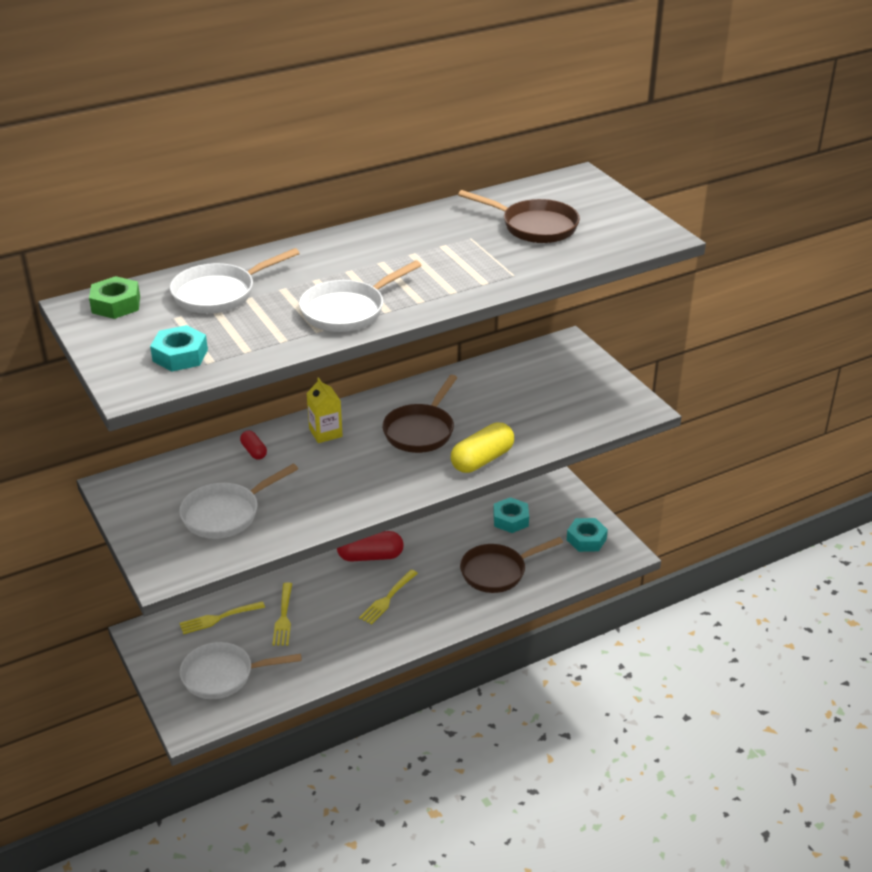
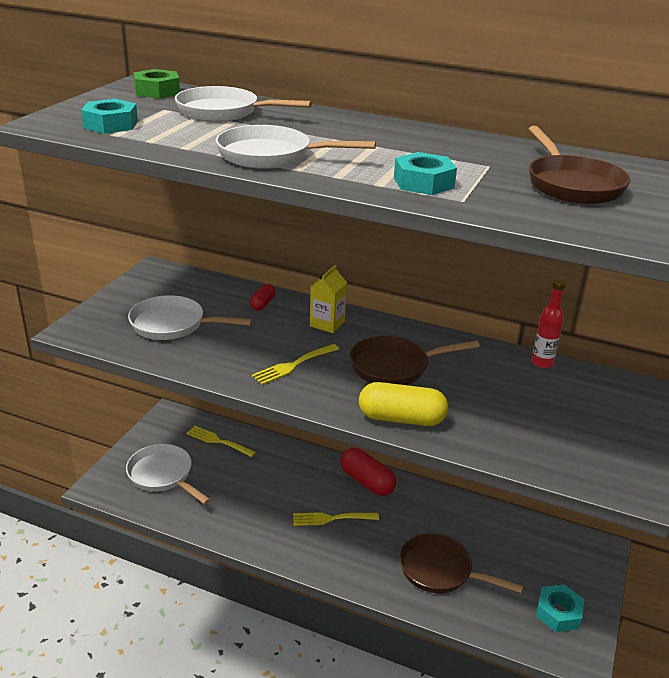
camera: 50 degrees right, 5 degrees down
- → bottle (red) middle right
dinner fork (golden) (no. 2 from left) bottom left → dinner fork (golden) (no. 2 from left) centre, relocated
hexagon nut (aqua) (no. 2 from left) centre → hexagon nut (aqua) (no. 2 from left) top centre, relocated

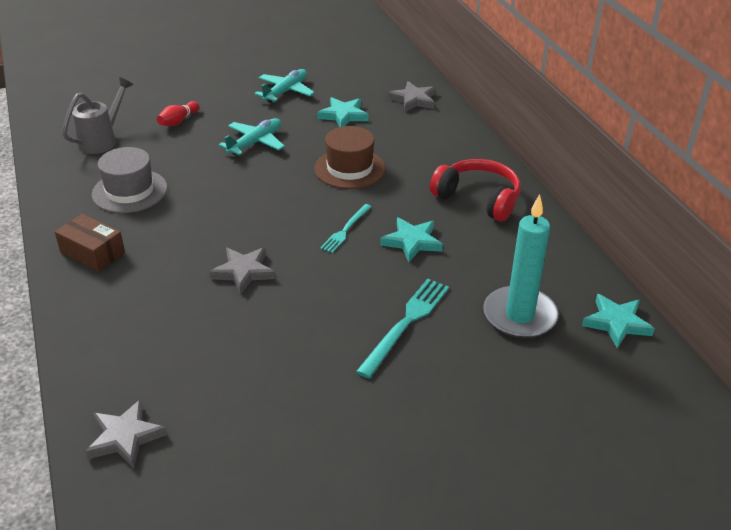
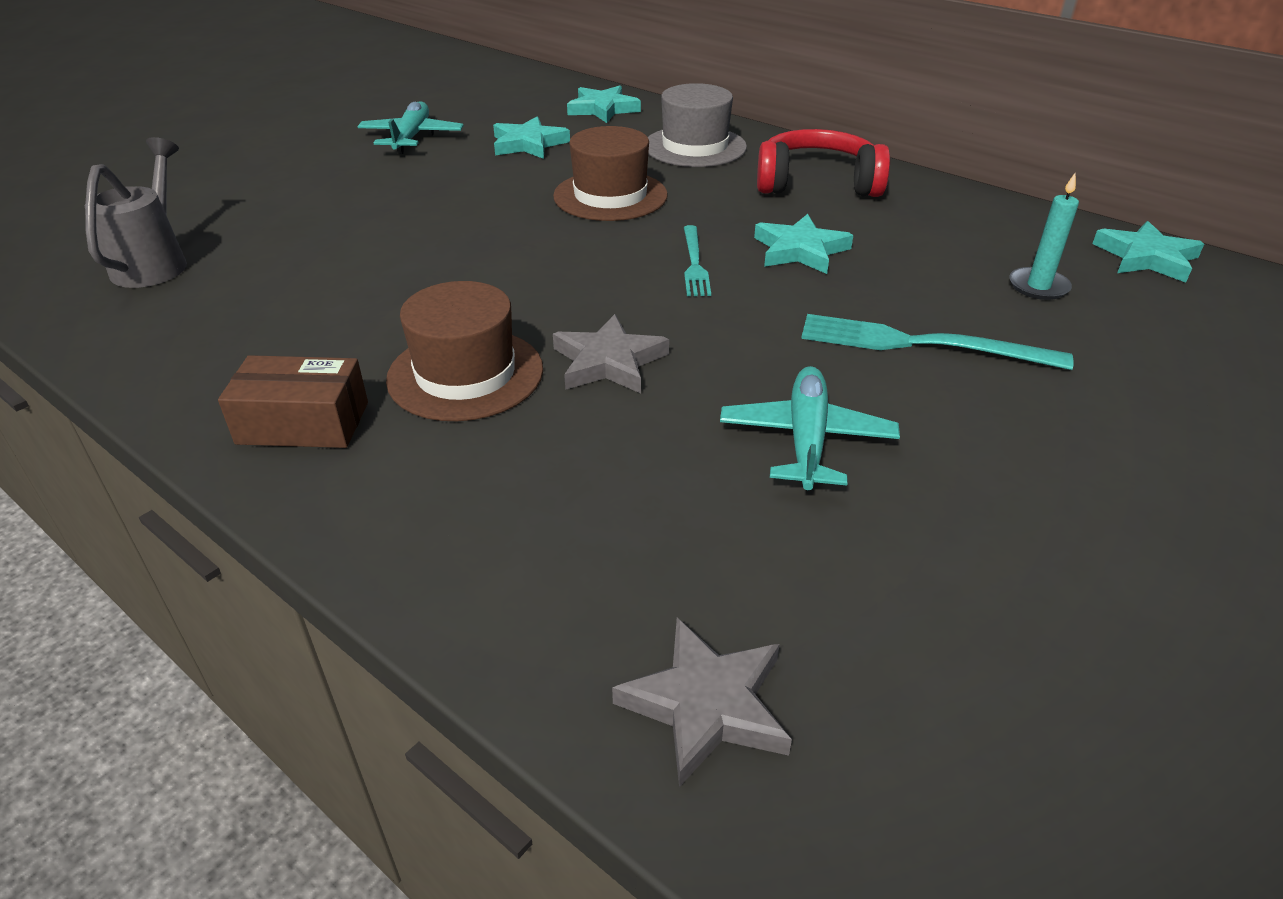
camera: 30 degrees left, 0 degrees up
skittle (red) top left → -
- → top hat (russet) (no. 1 from left) centre
top hat (grey) middle left → top hat (grey) top centre, relocated
toy plane (aqua) (no. 1 from left in the first image) top centre → toy plane (aqua) (no. 2 from left) centre, relocated
five-pointed star (grey) (no. 3 from left) top centre → five-pointed star (aqua) (no. 2 from left) top centre
dinner fork (aqua) (no. 2 from left) centre → dinner fork (aqua) (no. 2 from left) middle right, 75 degrees counterclockwise
candle (aqua) middle right → candle (aqua) top right, x0.52

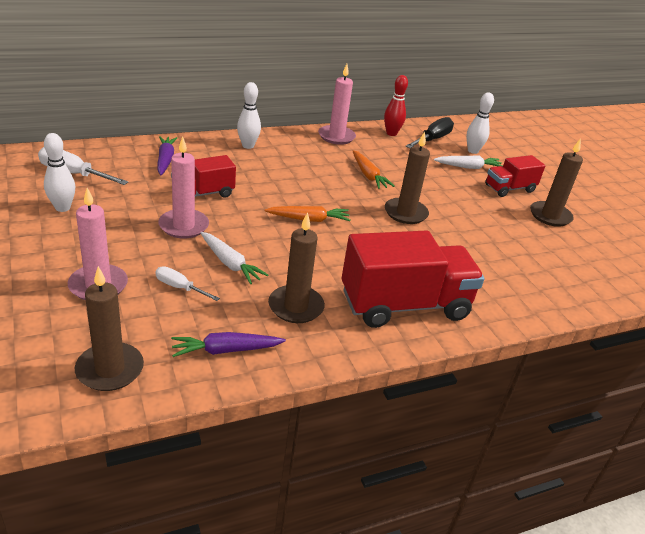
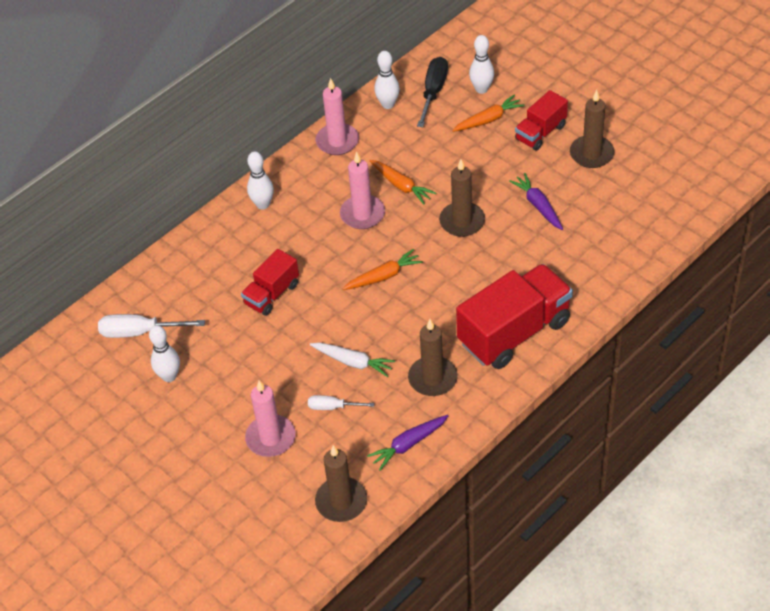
camera: 15 degrees left, 15 degrees up
toy carrot (purple) (no. 1 from left in the first image) top left → toy carrot (purple) (no. 2 from left) top right, relocated
candle (pink) (no. 2 from left in the first image) middle left → candle (pink) (no. 3 from left) top centre, relocated
skittle (red) top centre → skittle (snow-white) (no. 3 from left) top centre
toy carrot (snow-white) (no. 2 from left) top right → toy carrot (orange) (no. 3 from left) top centre

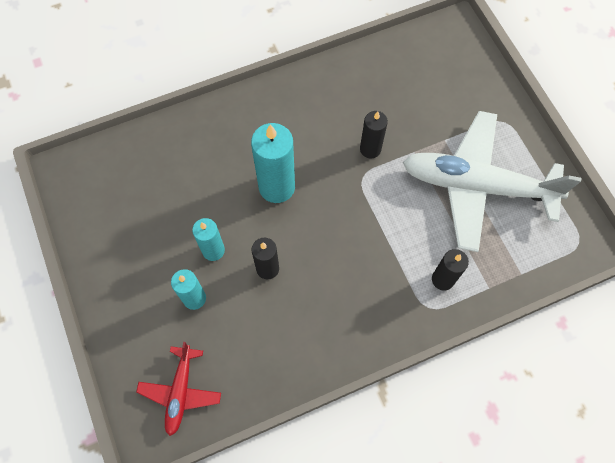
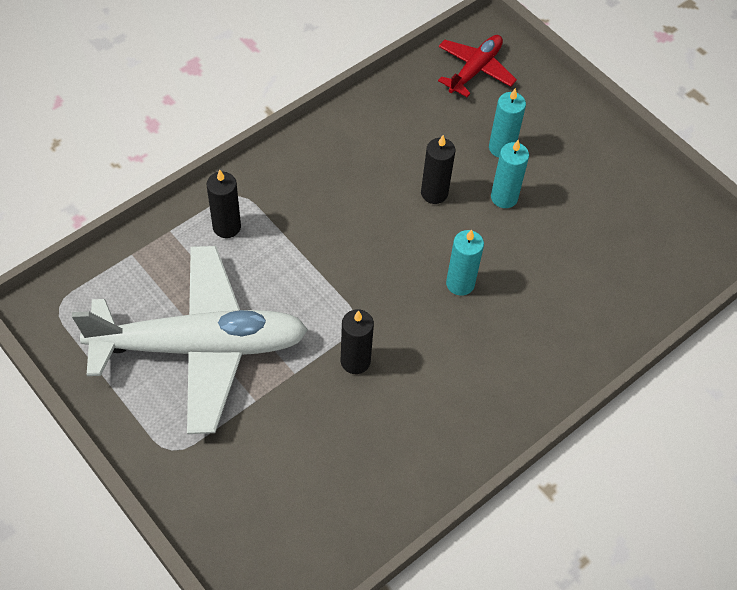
camera: 160 degrees right, 10 degrees down
toy plane (red) bottom left → toy plane (red) top centre, 45 degrees clockwise
candle (aqua) (no. 3 from left in the first image) centre → candle (aqua) (no. 1 from left) centre, x0.60

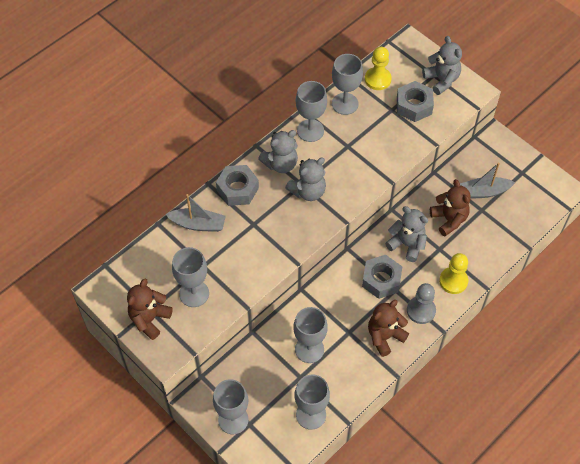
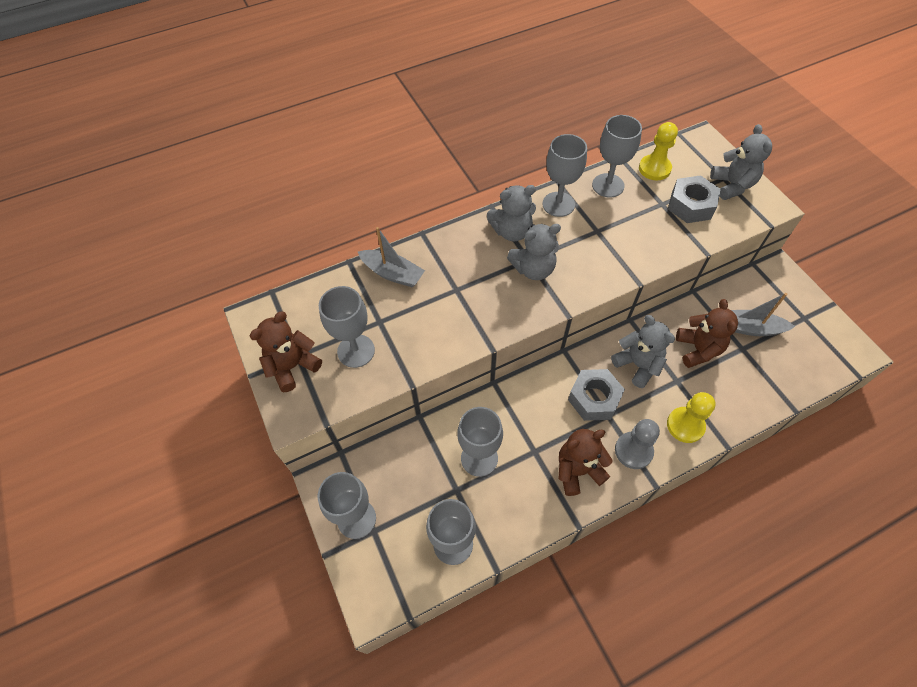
camera: 20 degrees right, 0 degrees up
hexagon nut (grey) (no. 1 from left) centre → -

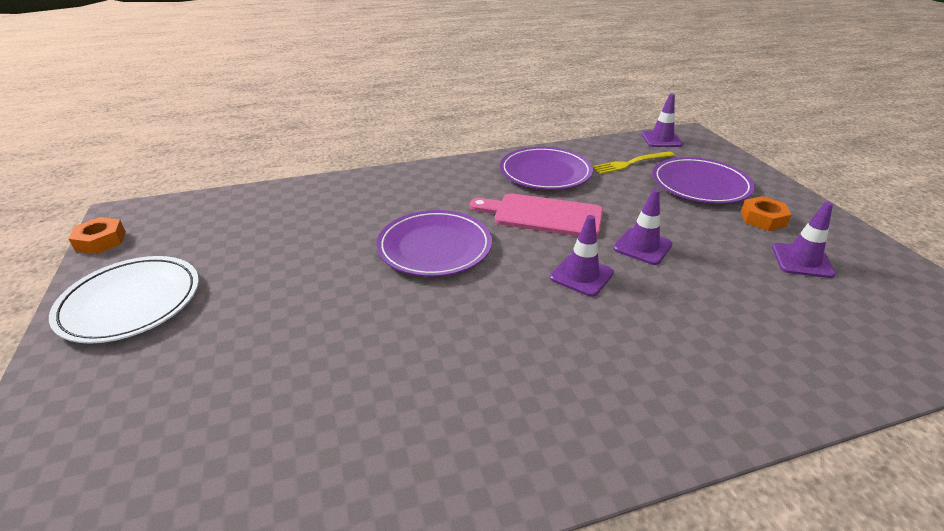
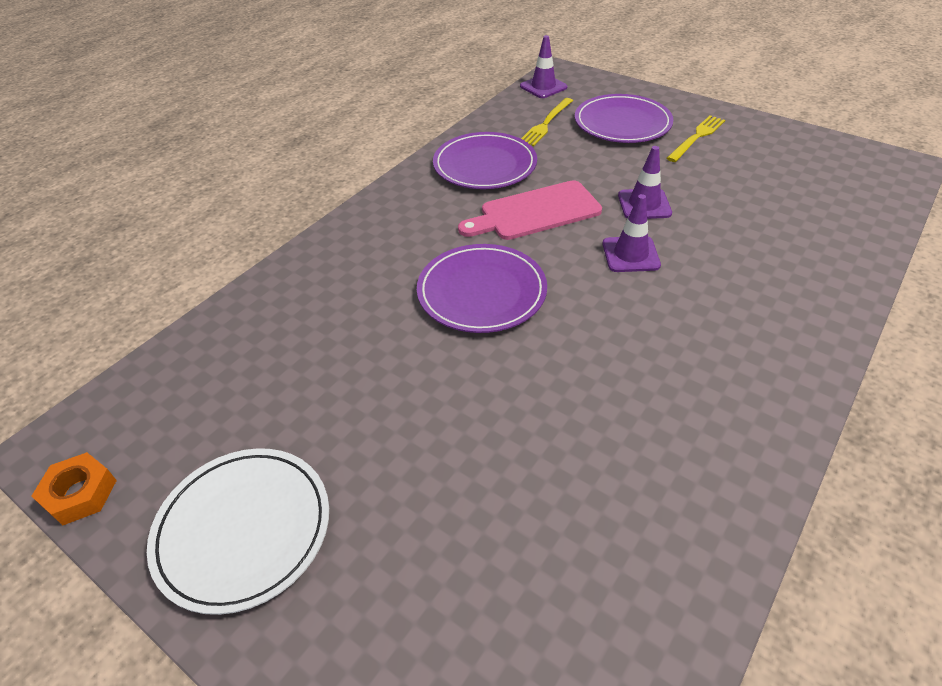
camera: 35 degrees left, 10 degrees up
safety cone (purple) (no. 4 from left) middle right → -
hexagon nut (orange) (no. 2 from left) middle right → dinner fork (golden) (no. 2 from left) top right

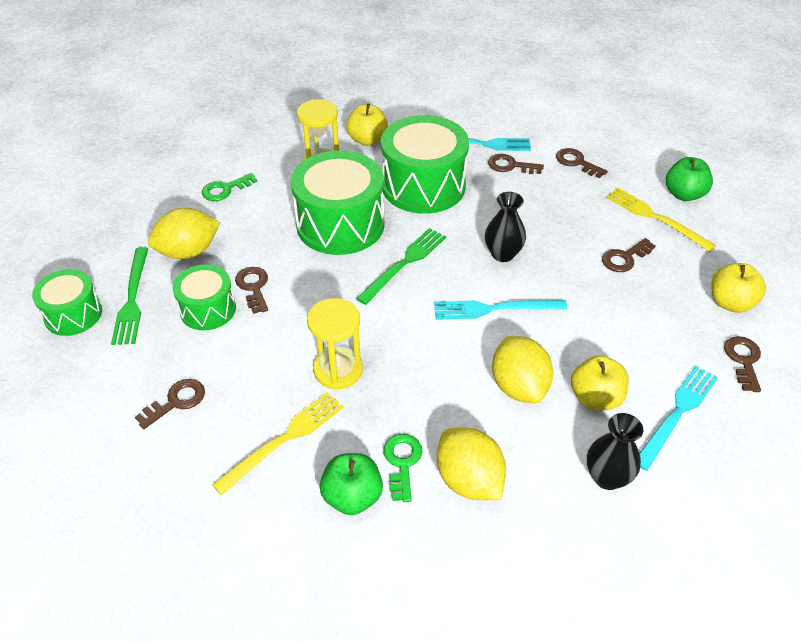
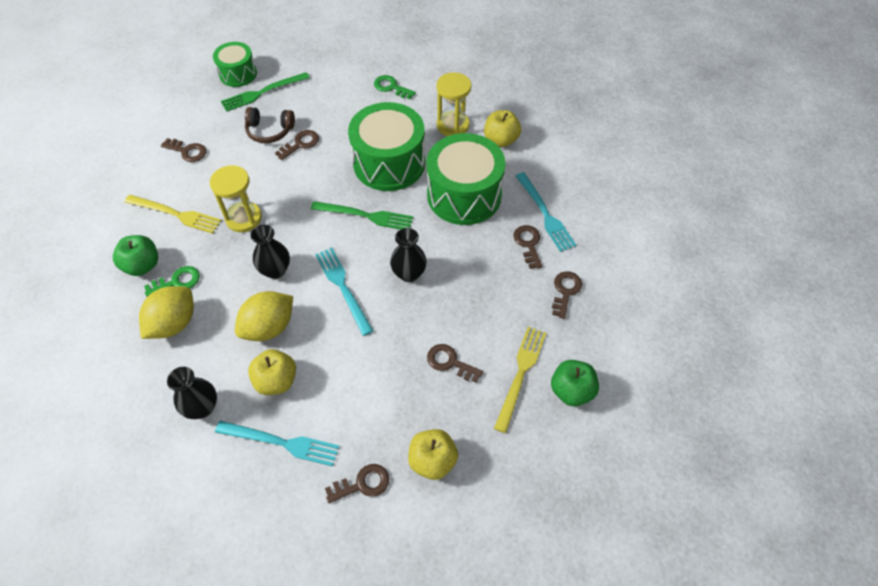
camera: 65 degrees right, 10 degrees up
citrus fruit (golden) (no. 1 from left) middle left → -
- → flower vase (ebony) (no. 2 from left) middle left
drum (leaf-green) (no. 2 from left) middle left → headphones (russet) top left

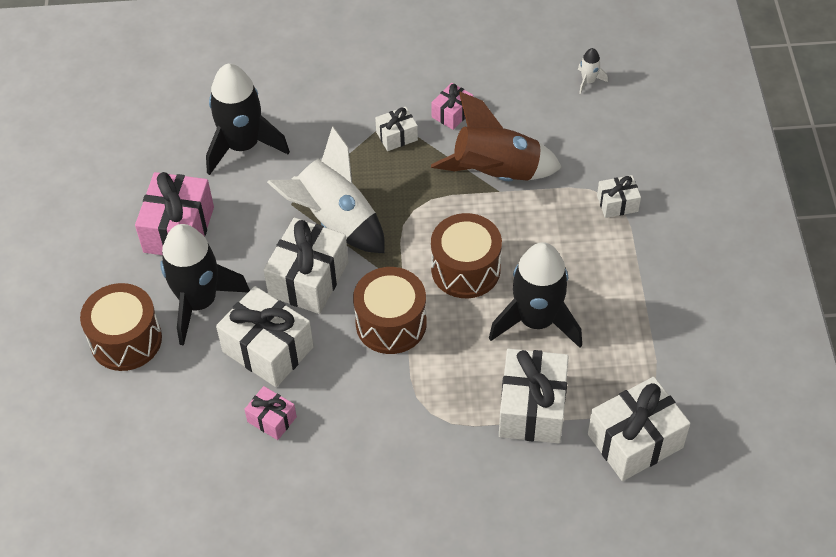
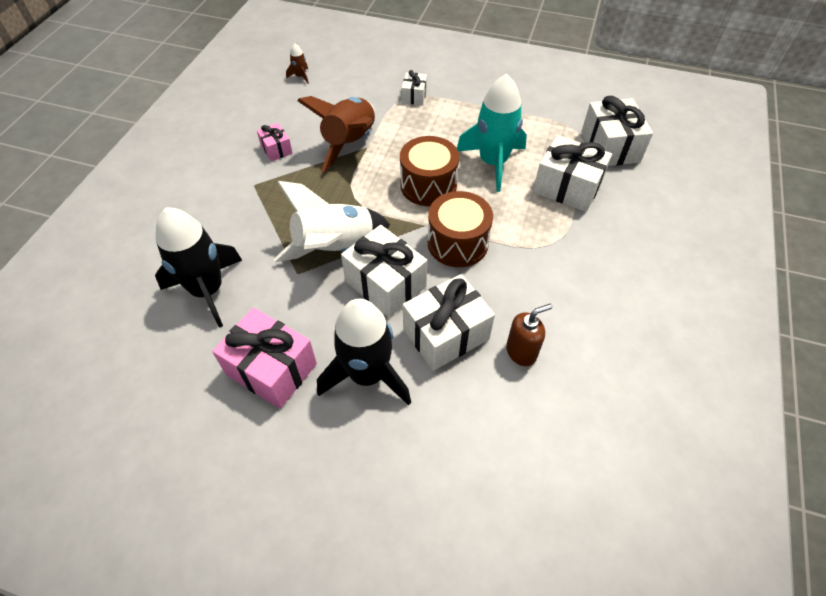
camera: 70 degrees left, 0 degrees up
drum (russet) (no. 1 from left) middle left → -
wrapped gift (snow-white) (no. 3 from left) top centre → -
wrapped gift (pink) (no. 2 from left) bottom left → pump bottle (russet) centre
toy rocket (ebony) (no. 3 from left) centre → toy rocket (aqua) top centre
toy rocket (snow-white) (no. 2 from left) top right → toy rocket (russet) (no. 1 from left) top centre

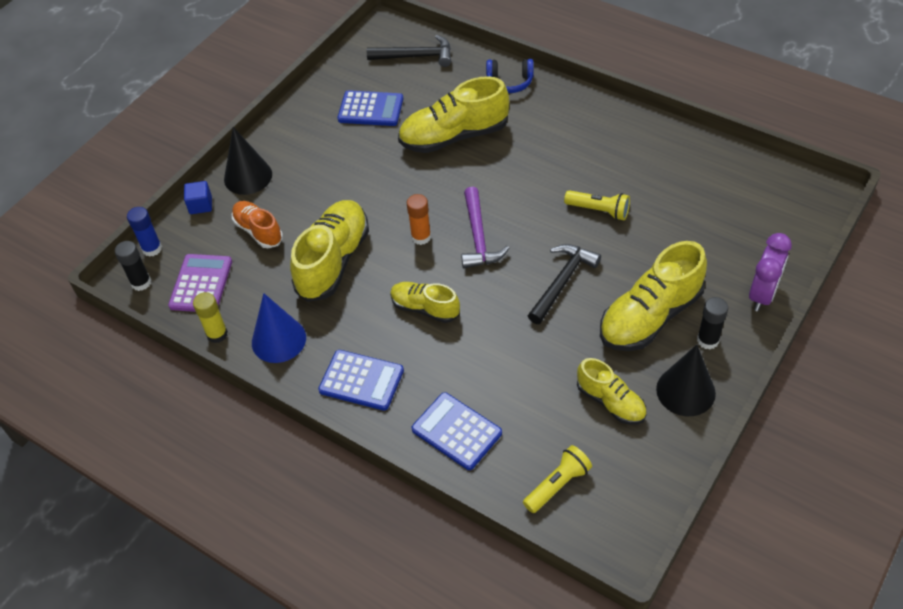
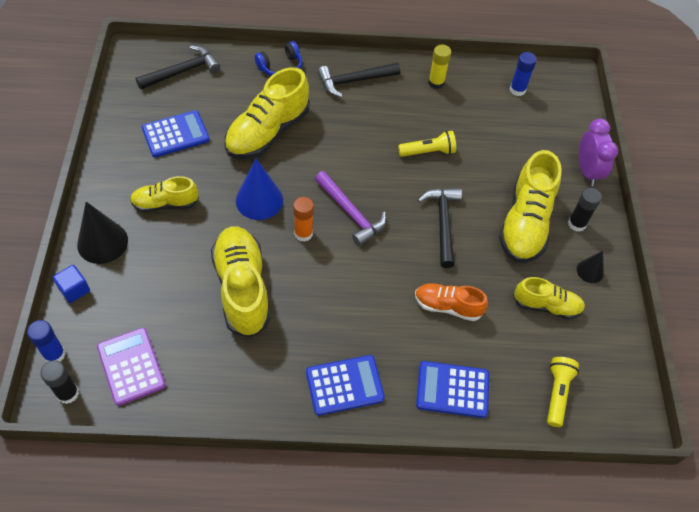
camera: 40 degrees left, 5 degrees up
- → hammer (ebony) (no. 2 from left) top centre
- → glue stick (cobalt) (no. 2 from left) top right
glue stick (golden) middle left → glue stick (golden) top centre, relocated
shoe (orange) middle left → shoe (orange) centre, relocated
solid cone (cobalt) middle left → solid cone (cobalt) centre, relocated
shoe (golden) (no. 2 from left in the first image) centre → shoe (golden) (no. 1 from left) middle left, relocated
solid cone (ebony) (no. 2 from left) middle right, x0.56

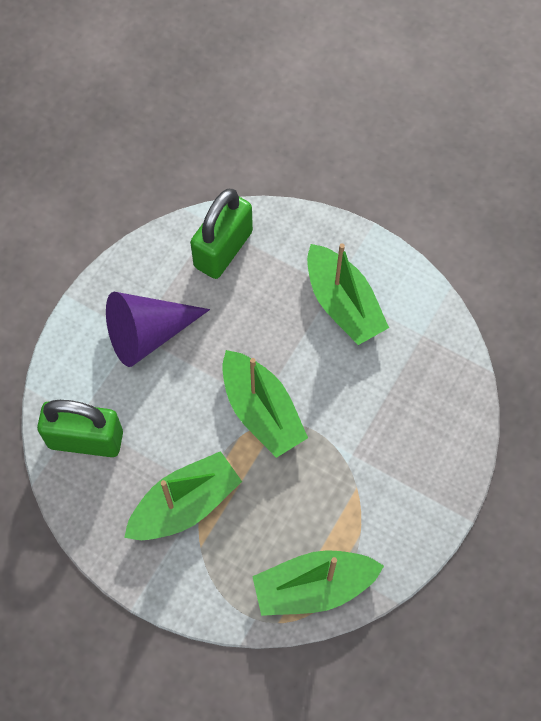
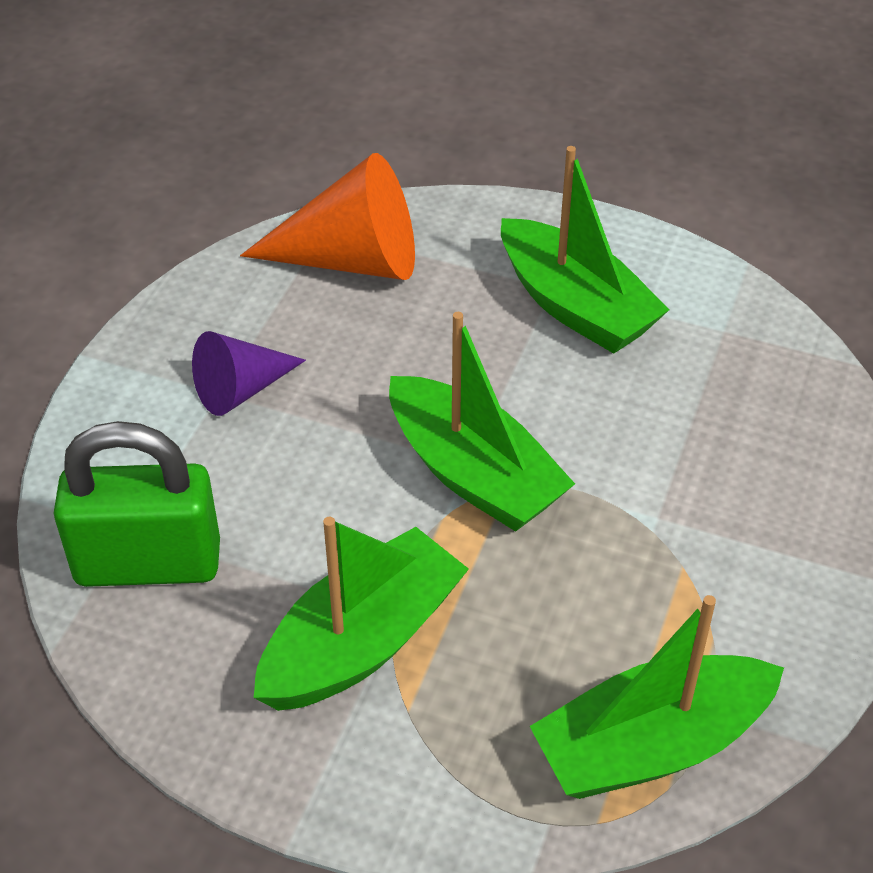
camera: 10 degrees left, 20 degrees down
padlock (leaf-green) (no. 2 from left) top centre → solid cone (orange) top centre
solid cone (purple) middle left, x0.61

